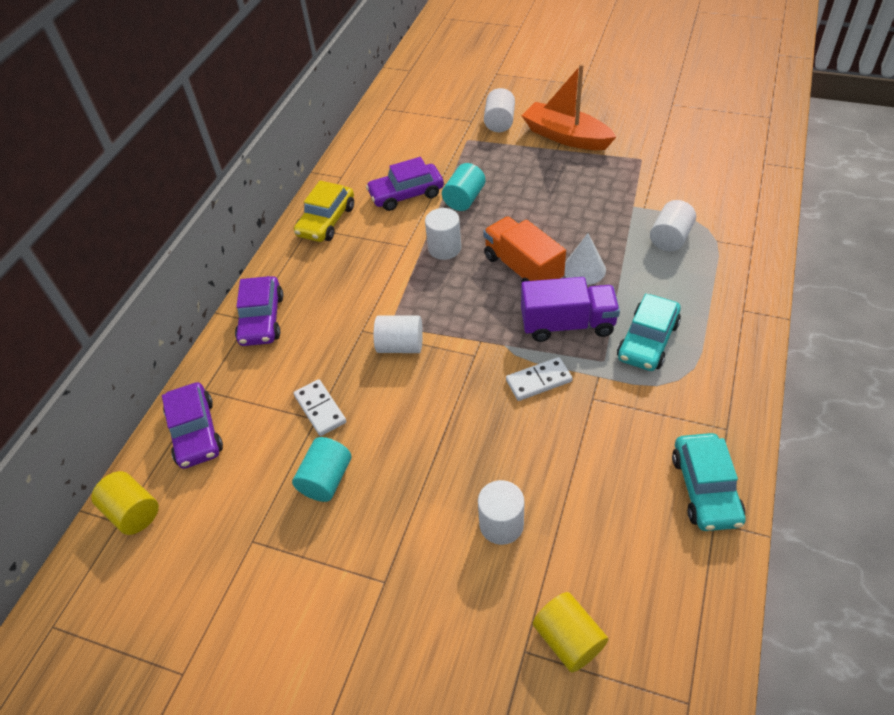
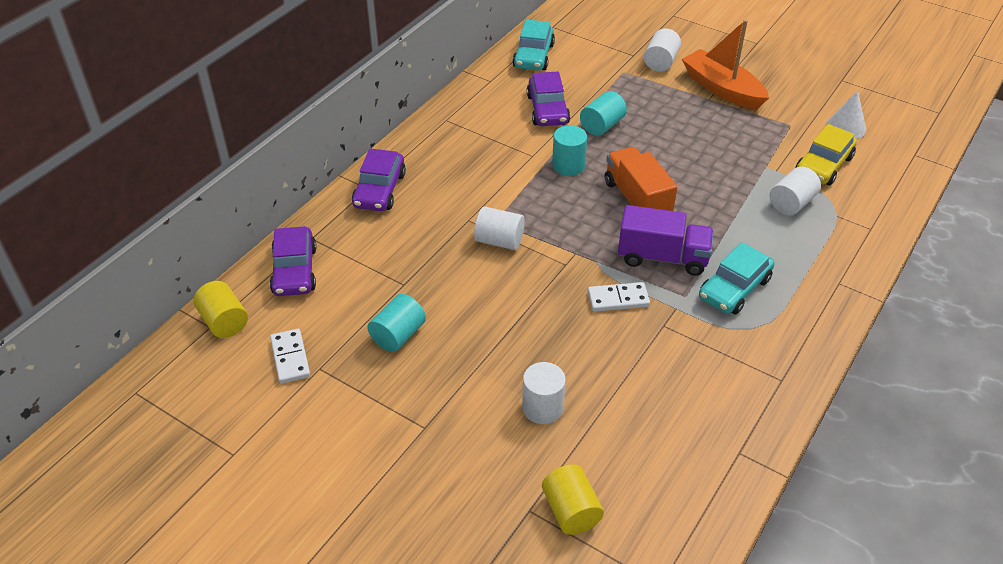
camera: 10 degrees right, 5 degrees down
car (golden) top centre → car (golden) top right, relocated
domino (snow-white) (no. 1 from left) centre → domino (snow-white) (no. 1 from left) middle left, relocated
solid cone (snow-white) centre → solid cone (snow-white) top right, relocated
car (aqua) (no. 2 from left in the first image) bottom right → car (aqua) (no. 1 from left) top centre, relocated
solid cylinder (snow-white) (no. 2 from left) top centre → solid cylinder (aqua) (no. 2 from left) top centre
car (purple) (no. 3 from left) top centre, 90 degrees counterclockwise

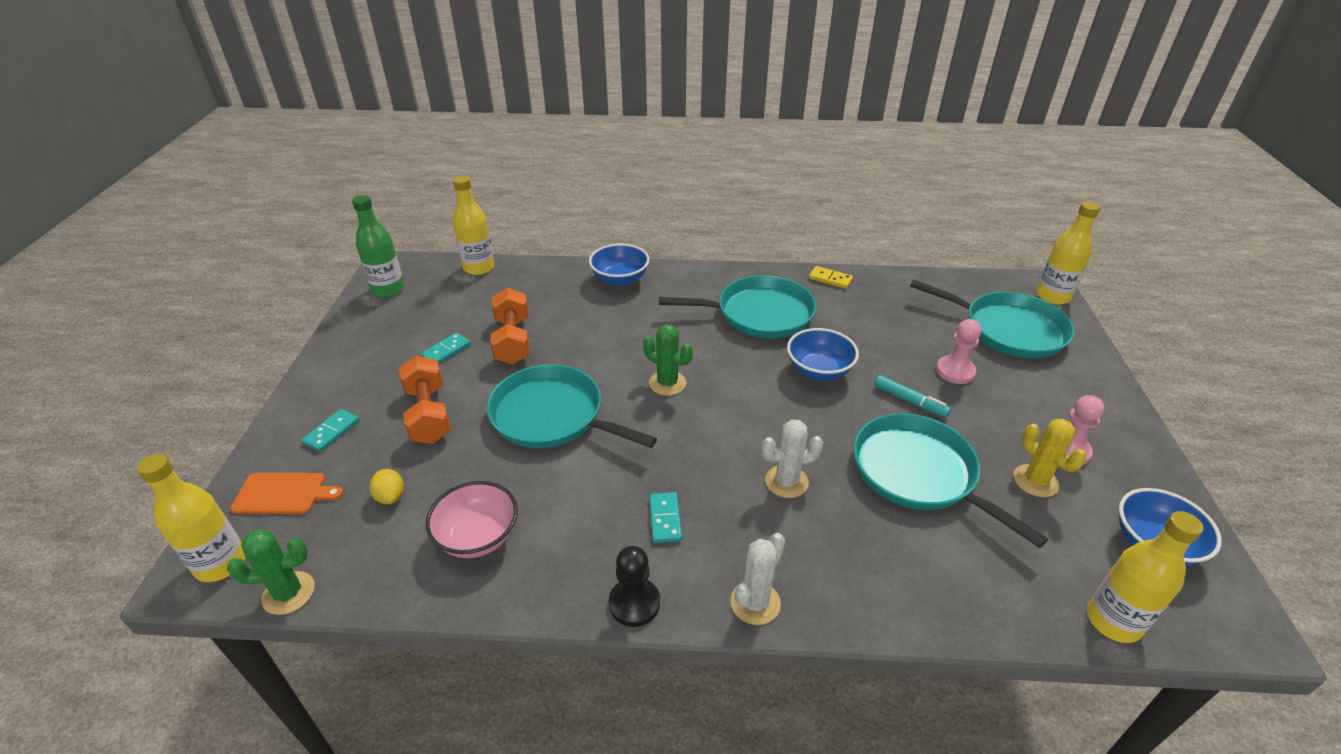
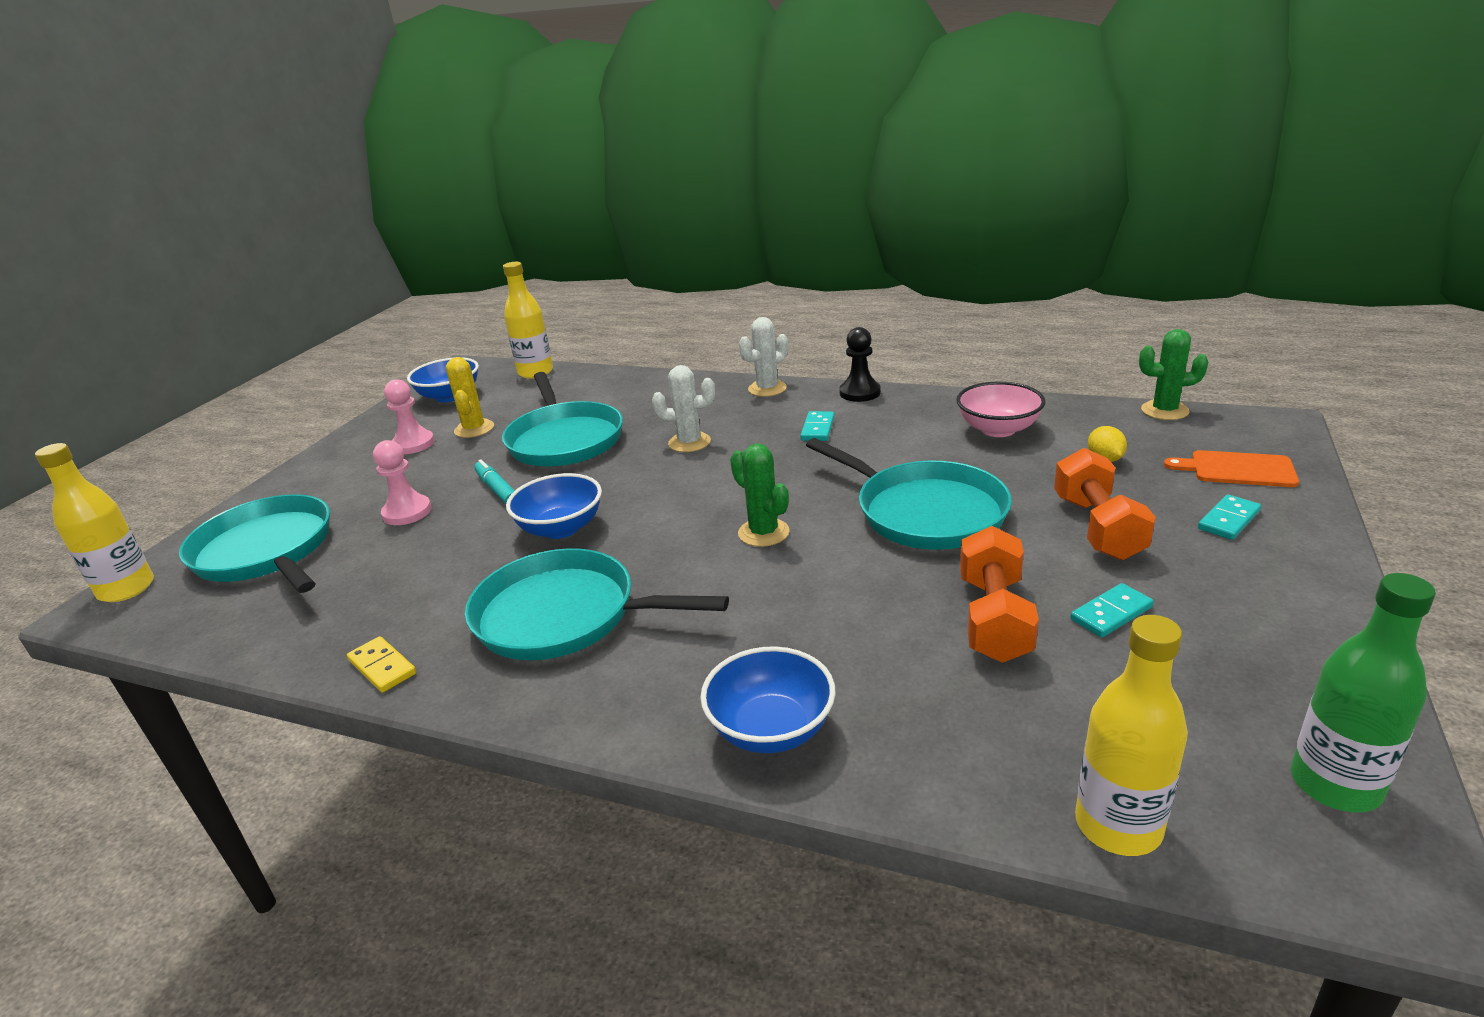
camera: 160 degrees left, 10 degrees down
bottle (golden) (no. 1 from left) bottom left → -

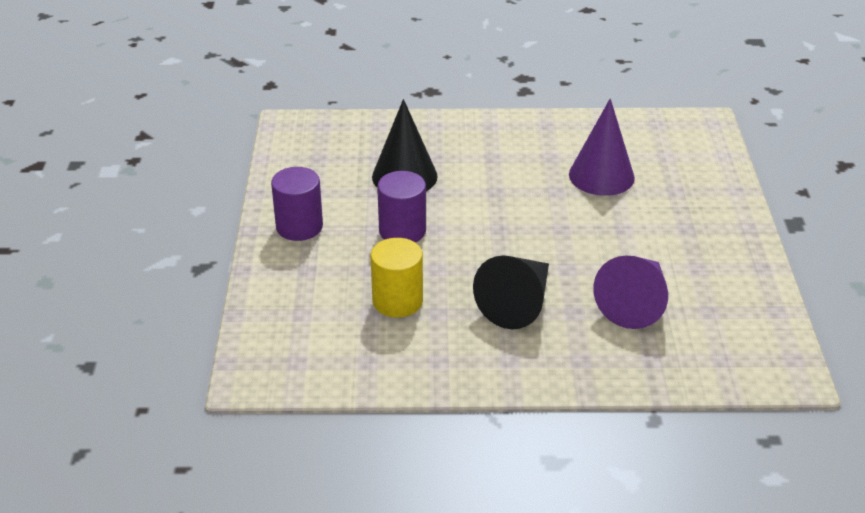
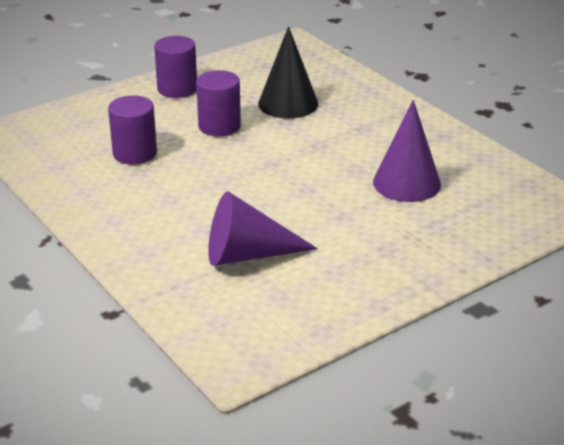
camera: 55 degrees right, 5 degrees down
solid cone (ebony) (no. 2 from left) centre → -
solid cylinder (golden) centre → solid cylinder (purple) (no. 1 from left) top left

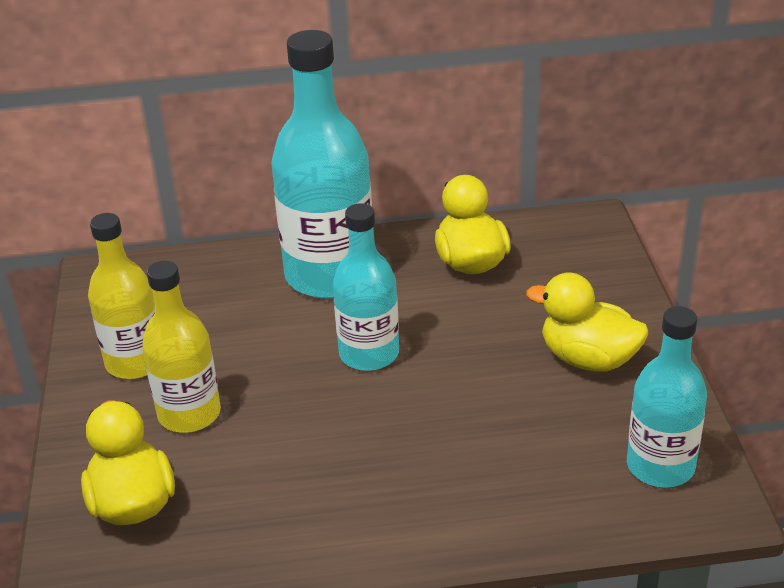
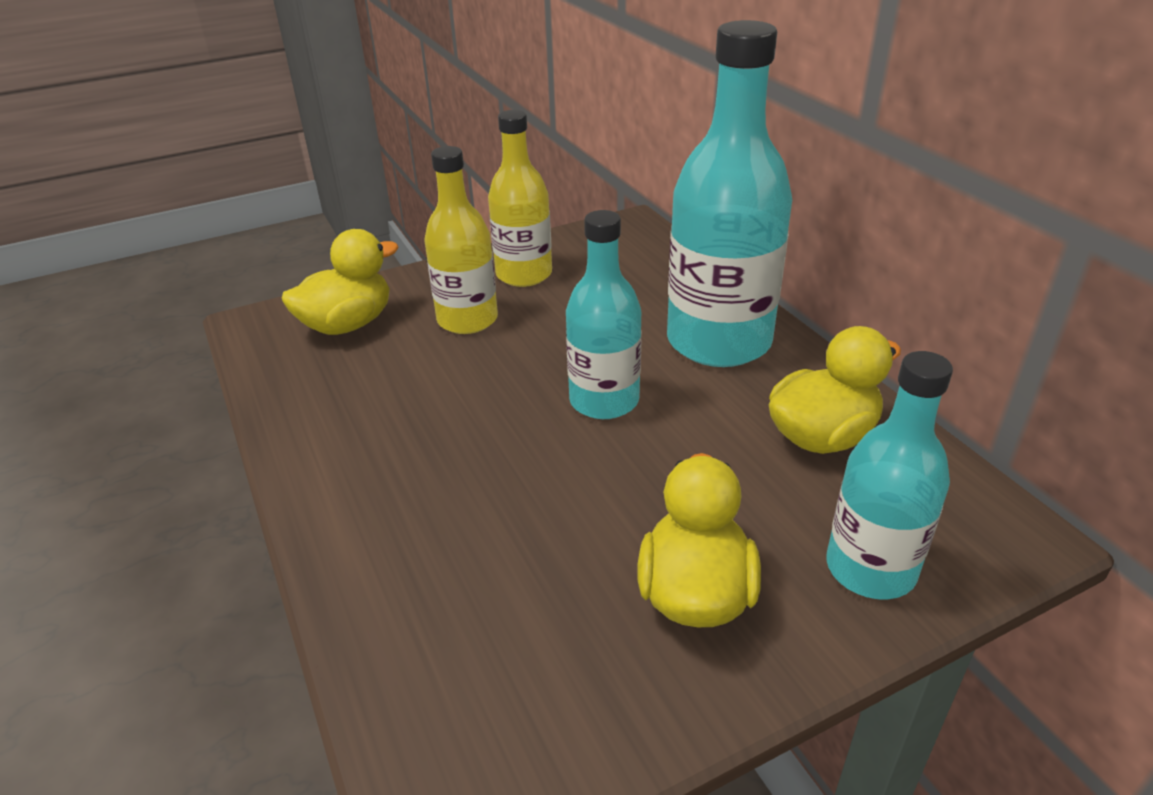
camera: 70 degrees right, 0 degrees up
bottle (aqua) (no. 3 from left) bottom right → bottle (aqua) (no. 3 from left) middle right, relocated

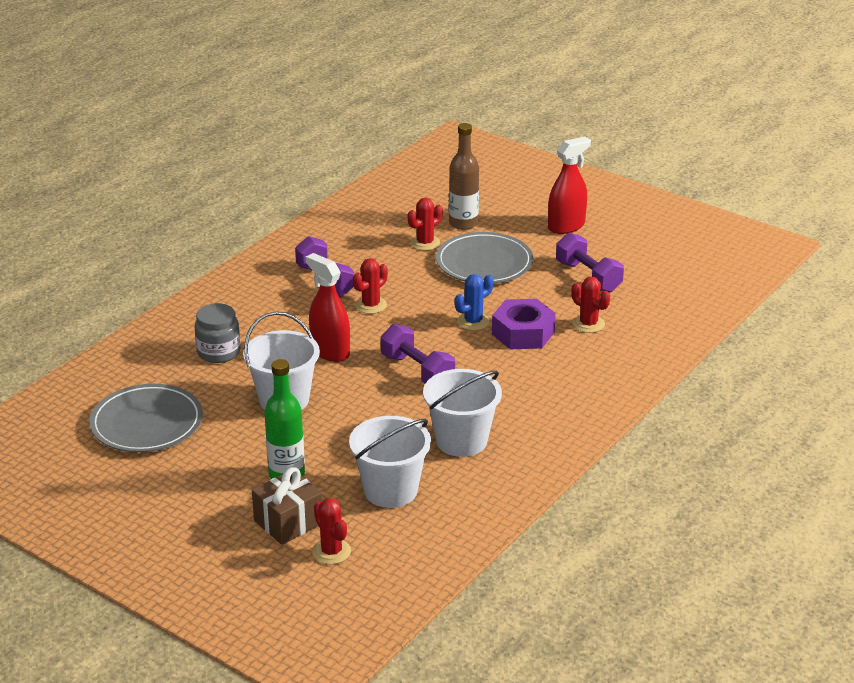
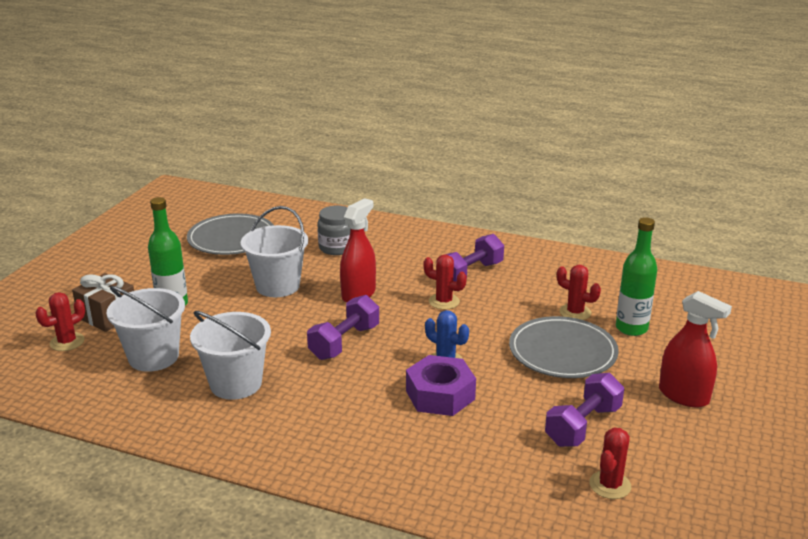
camera: 75 degrees right, 5 degrees down
saguaro cactus (red) (no. 4 from left) middle right → saguaro cactus (red) (no. 4 from left) bottom right, relocated
bottle (russet) top centre → bottle (leaf-green) (no. 2 from left) middle right

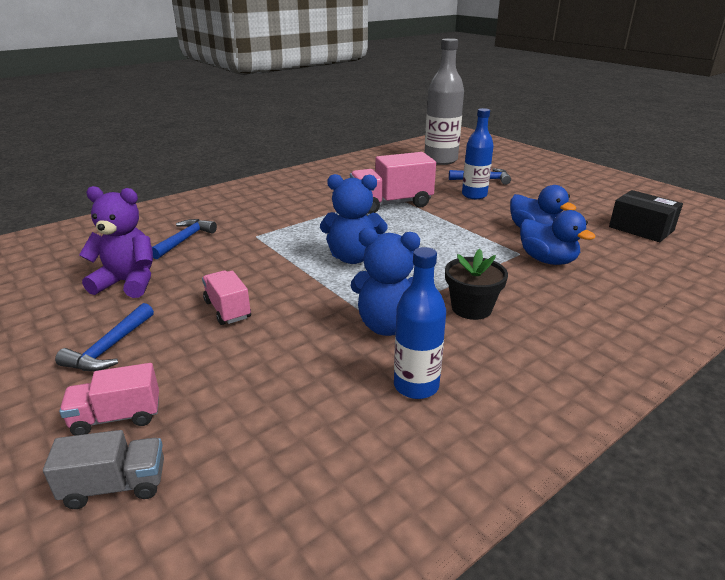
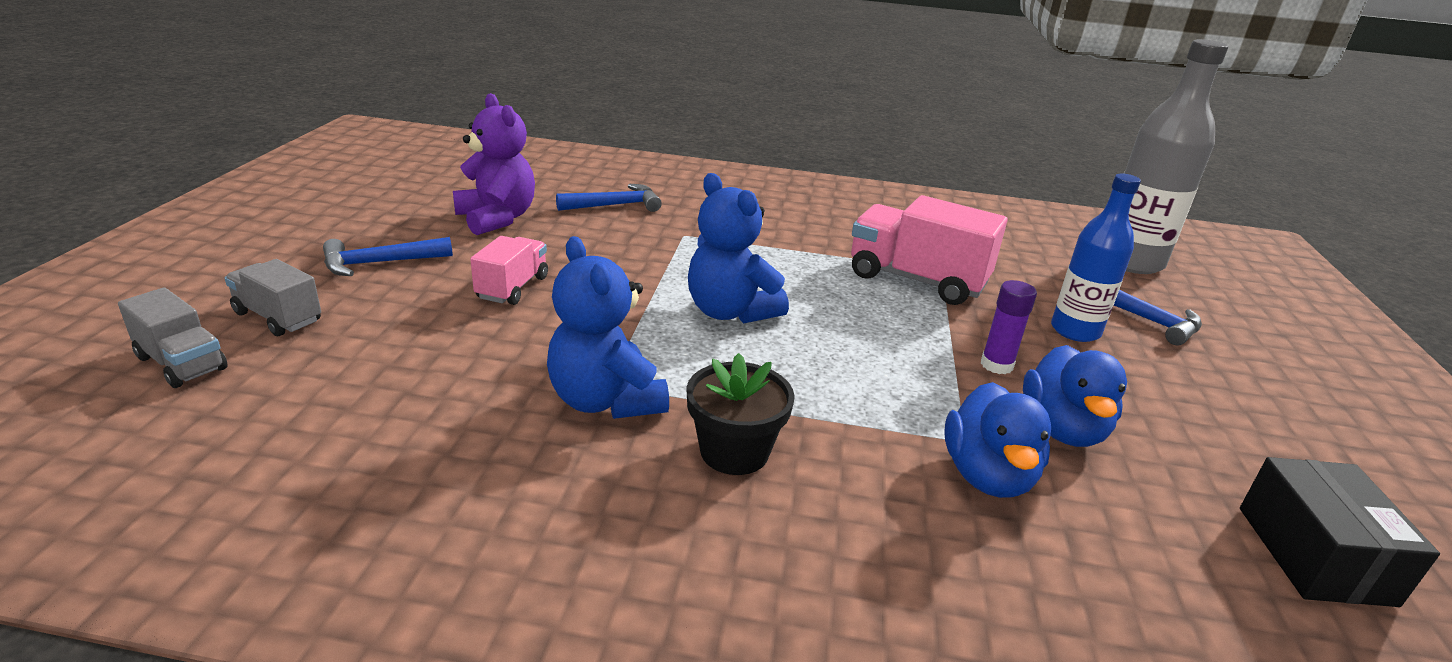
camera: 45 degrees right, 0 degrees up
bottle (cobalt) (no. 1 from left) centre → -
- → glue stick (purple) middle right
lorry (pink) (no. 1 from left) bottom left → lorry (grey) (no. 2 from left) middle left

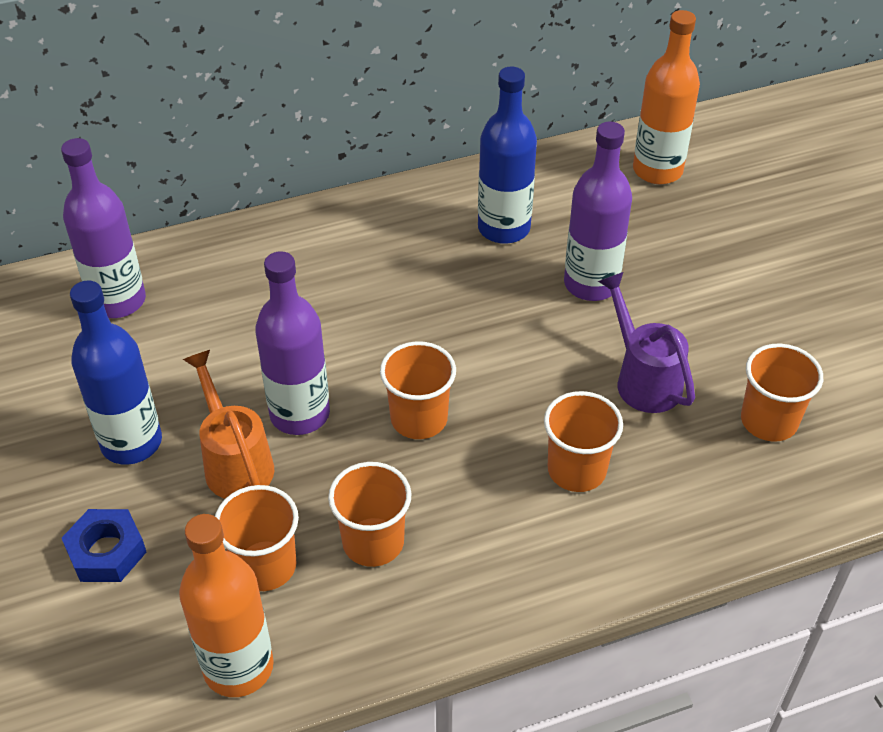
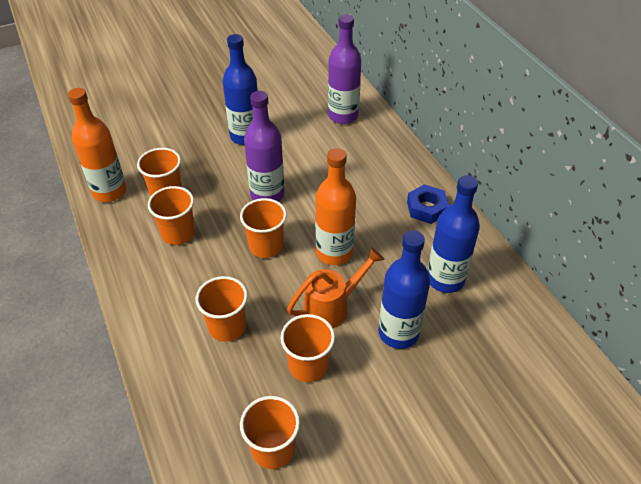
camera: 85 degrees right, 0 degrees up
hexagon nut (cobalt) bottom left → hexagon nut (cobalt) middle right, relocated
watering pot (orange) middle left → watering pot (orange) centre, relocated
bottle (orange) (no. 2 from left) top right → bottle (orange) (no. 2 from left) centre, relocated
watering pot (purple) middle right → cup (orange) (no. 6 from left) bottom centre
bottle (purple) (no. 3 from left) top right → bottle (cobalt) (no. 2 from left) centre

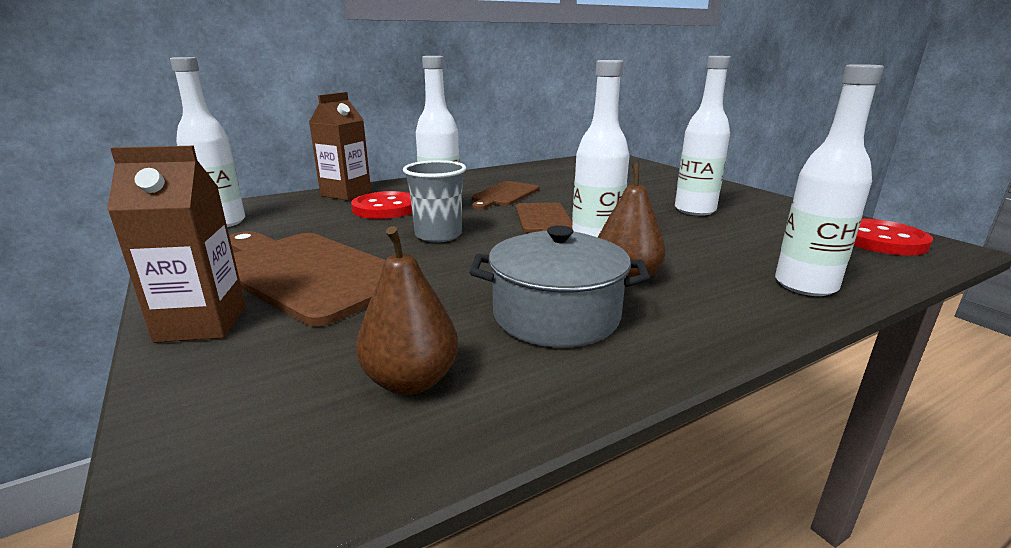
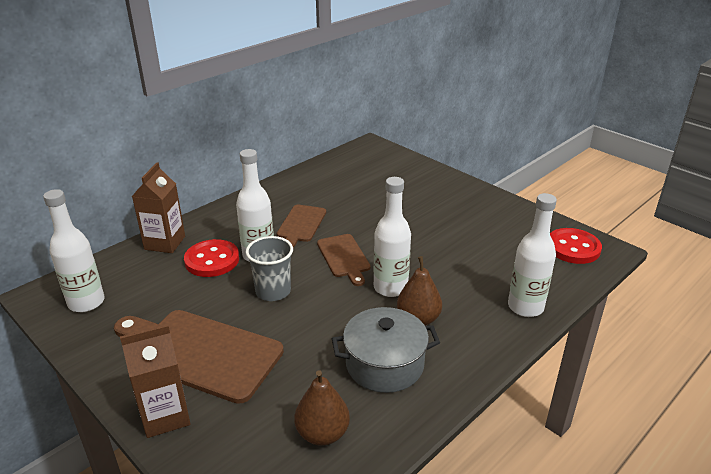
camera: 15 degrees left, 10 degrees up
bottle (snow-white) (no. 4 from left) top right → -

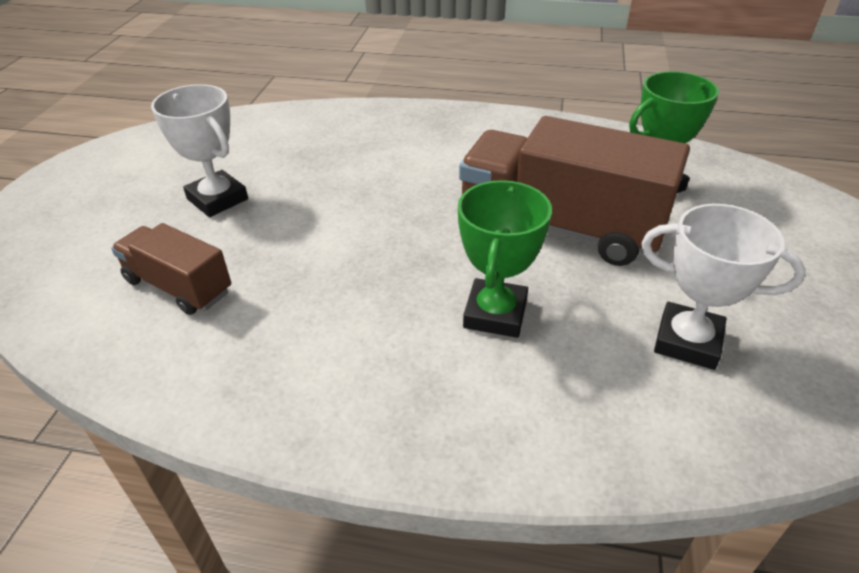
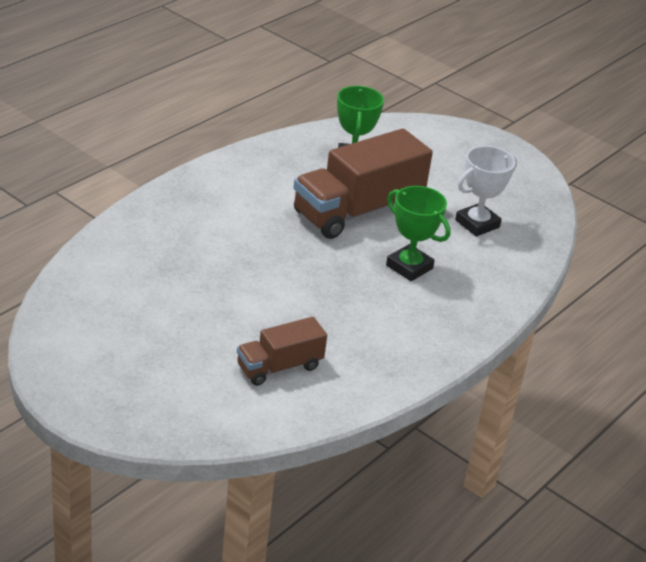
camera: 65 degrees left, 5 degrees down
prize cup (snow-white) (no. 1 from left) top left → -

